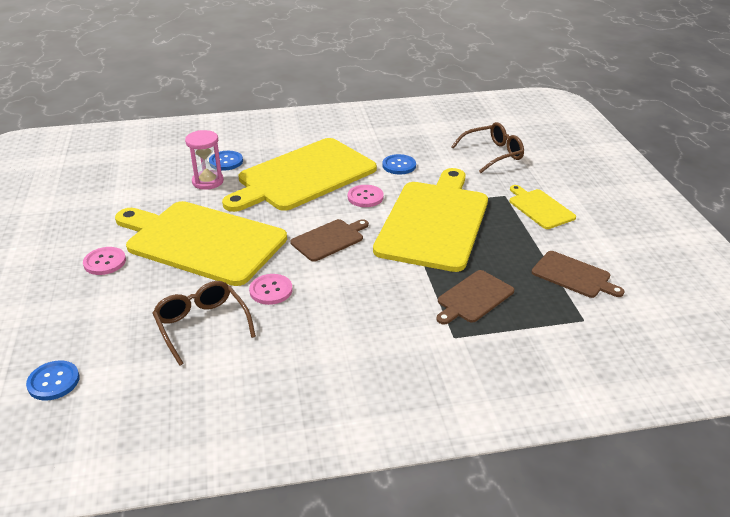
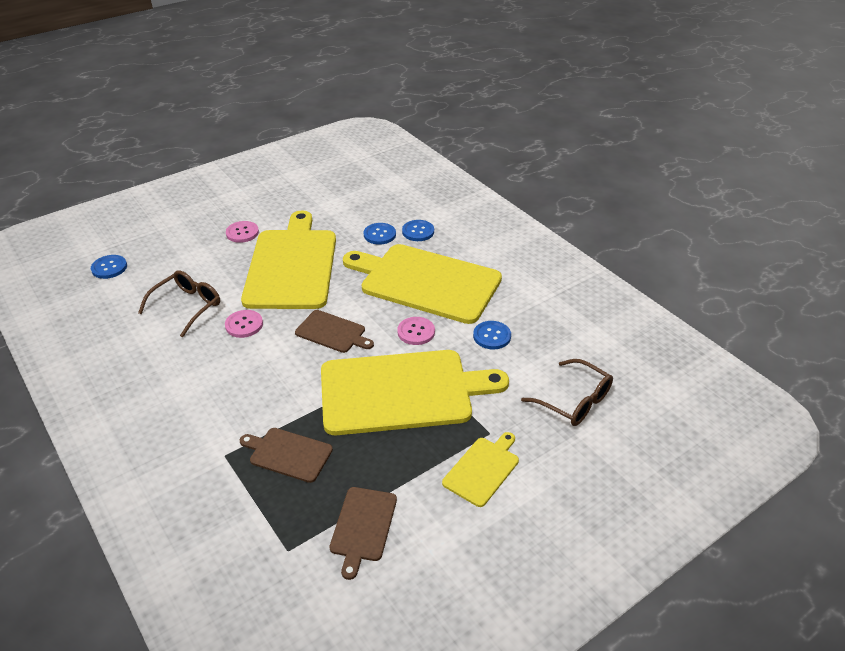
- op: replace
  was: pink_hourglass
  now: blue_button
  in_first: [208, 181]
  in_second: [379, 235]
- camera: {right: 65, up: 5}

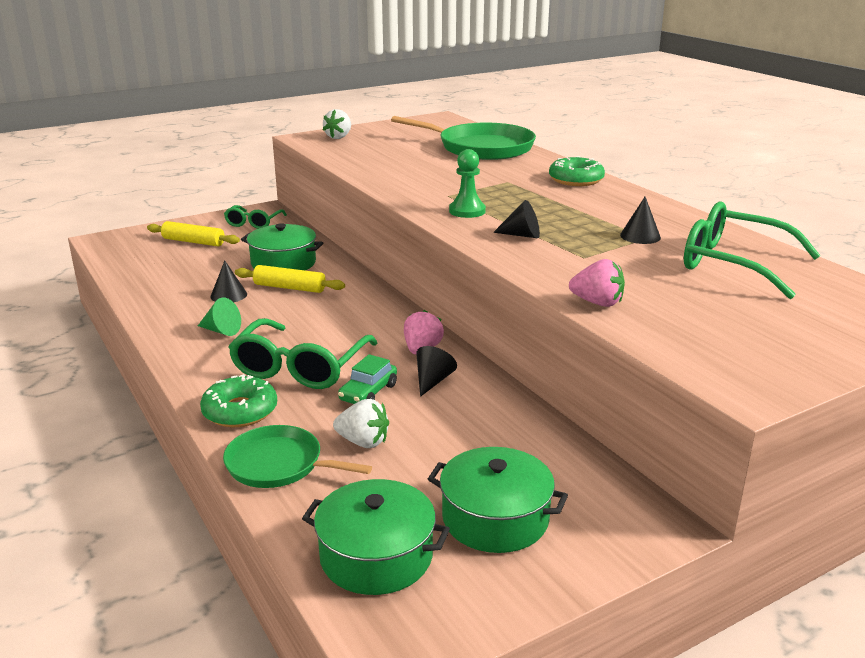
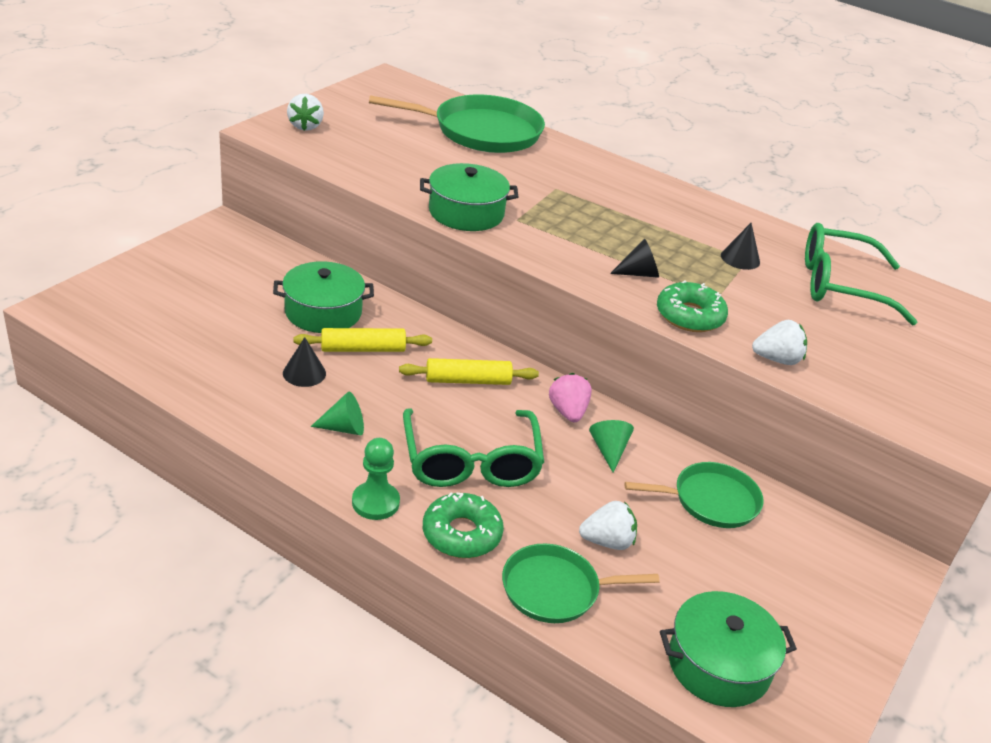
- op: move
  was: yellow_rolling_pin
  in_first: [193, 242]
  in_second: [468, 380]
- op: delete
  was: green_glasses
  in_first: [253, 223]
- op: delete
  was: green_car
  in_first: [368, 393]
- op: recolor
  was: black_cone
  now: green_cone
  in_first: [433, 381]
  in_second: [609, 450]
- op: move
  was: green_pot
  in_first: [495, 518]
  in_second: [466, 212]
- op: move
  was: green_pawn
  in_first: [467, 211]
  in_second: [375, 502]
- op: move
  was: green_donut
  in_first: [576, 180]
  in_second: [689, 316]
- op: recolor
  was: pink_strawberry
  now: white_strawberry
  in_first: [597, 303]
  in_second: [777, 359]
- op: insert
  now: green_pan
  in_second: [710, 500]
- camera: {right: -30, up: 10}

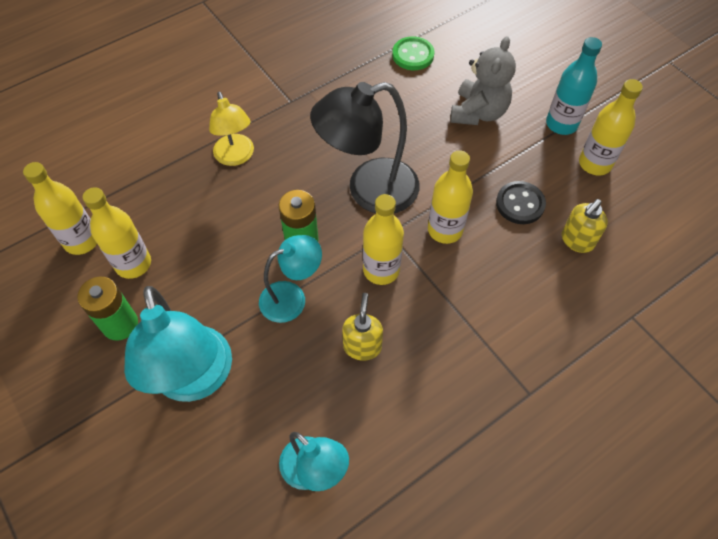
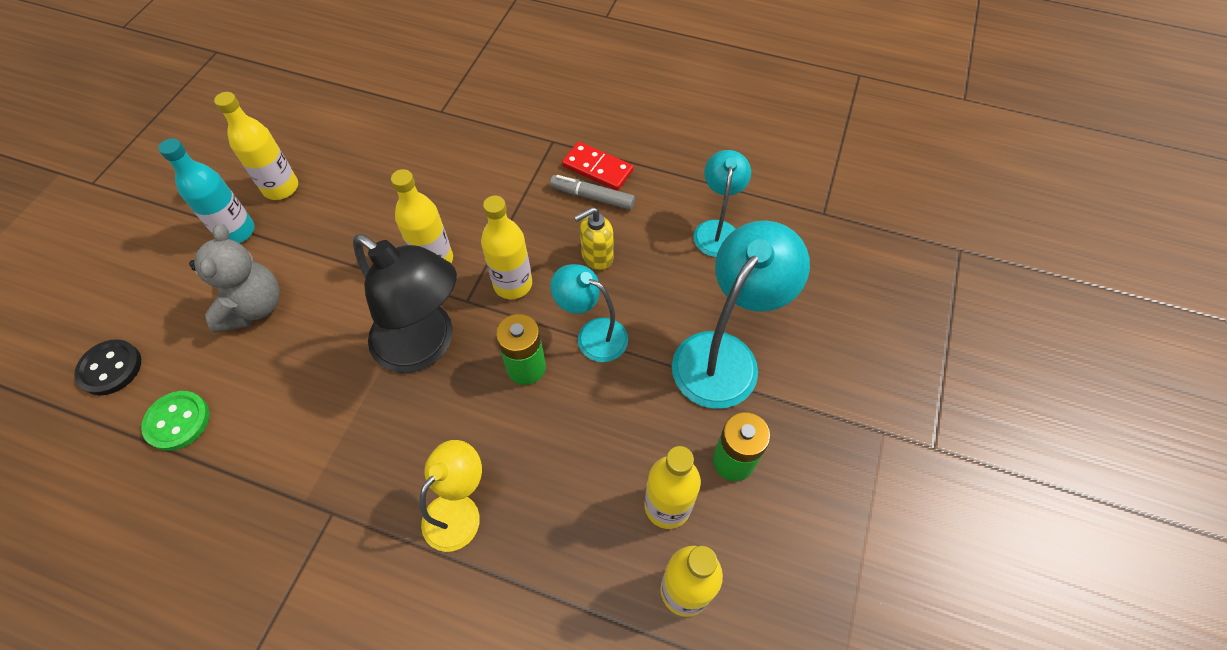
- op: rotate
  was: grey_teddy_bear
  in_first: [478, 112]
  in_second: [254, 307]
  clockwise: 105
- op: move
  was: black_button
  in_first: [520, 204]
  in_second: [110, 368]
- op: delete
  was: yellow_soap_dispenser
  in_first: [577, 241]
- op: insert
  now: grey_marker
  in_second: [592, 197]
- op: insert
  now: red_domino
  in_second: [597, 168]
- camera: {right: -125, up: 0}

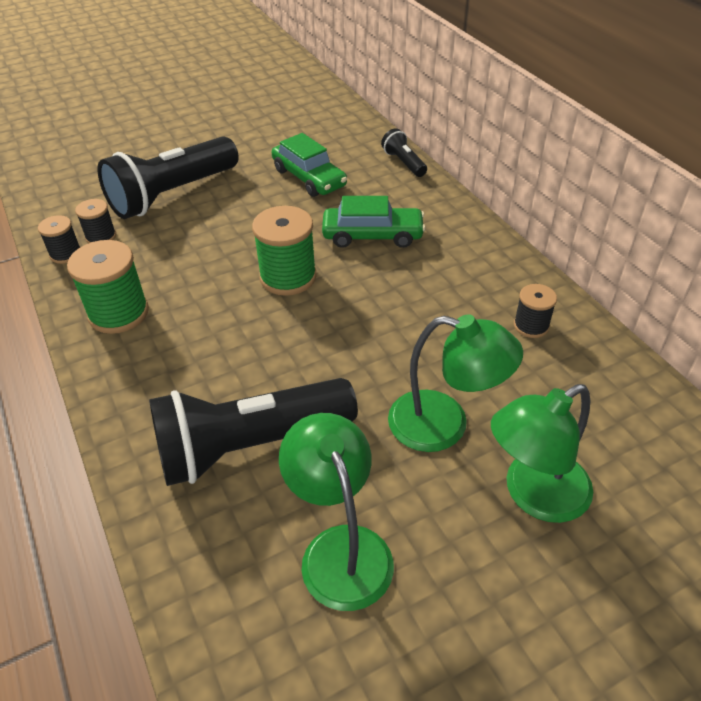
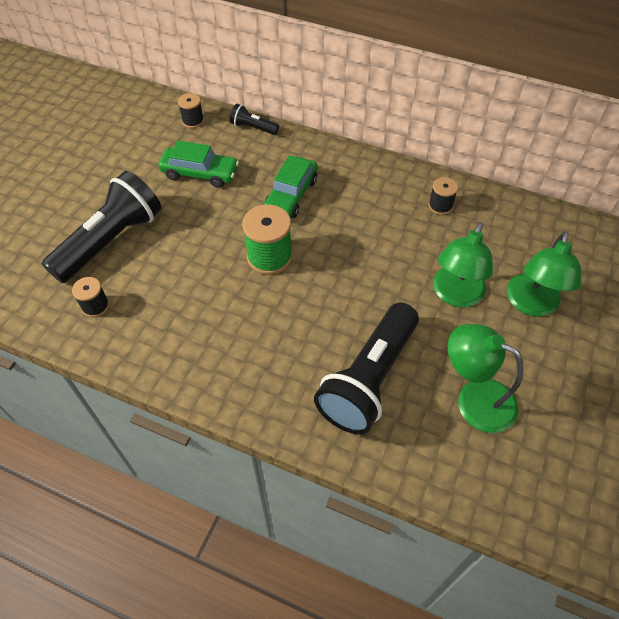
- op: move
  was: black_spool
  in_first: [65, 254]
  in_second: [193, 121]
- op: delete
  was: green_spool
  in_first: [119, 313]
- op: rotate
  was: black_flashlight
  in_first: [172, 194]
  in_second: [111, 241]
  clockwise: -150
- op: rotate
  was: green_car
  in_first: [372, 235]
  in_second: [291, 195]
  clockwise: 150
- op: rotate
  was: green_lamp
  in_first: [444, 425]
  in_second: [455, 295]
  clockwise: 135
- camera: {right: -40, up: 10}

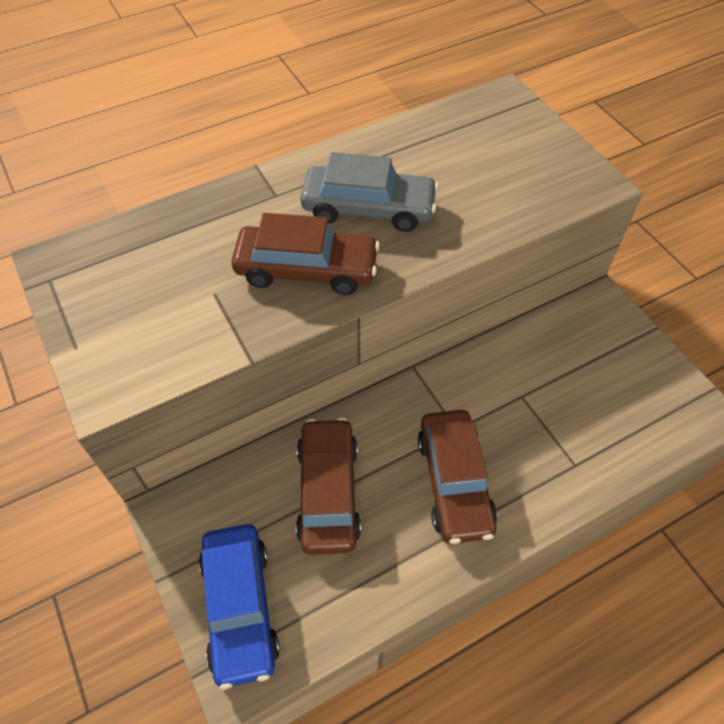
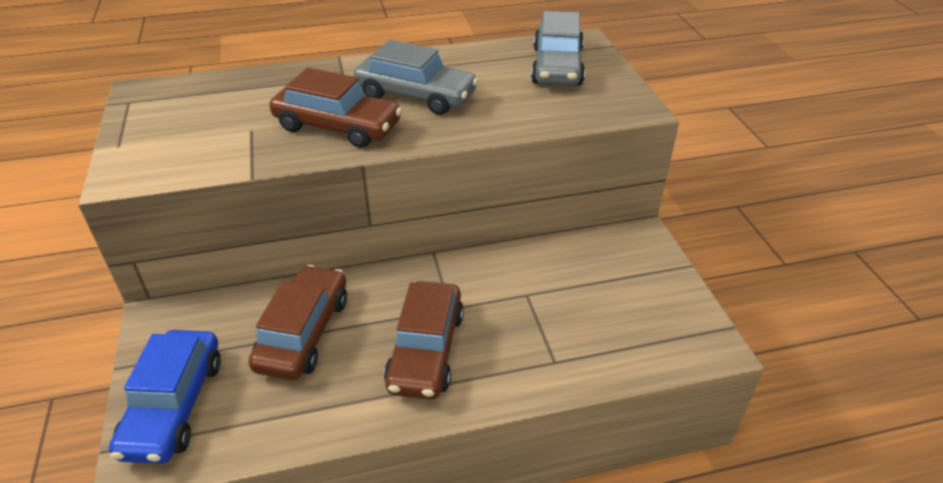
- op: insert
  now: grey_car
  in_second: [557, 66]
- camera: {right: 15, up: -15}

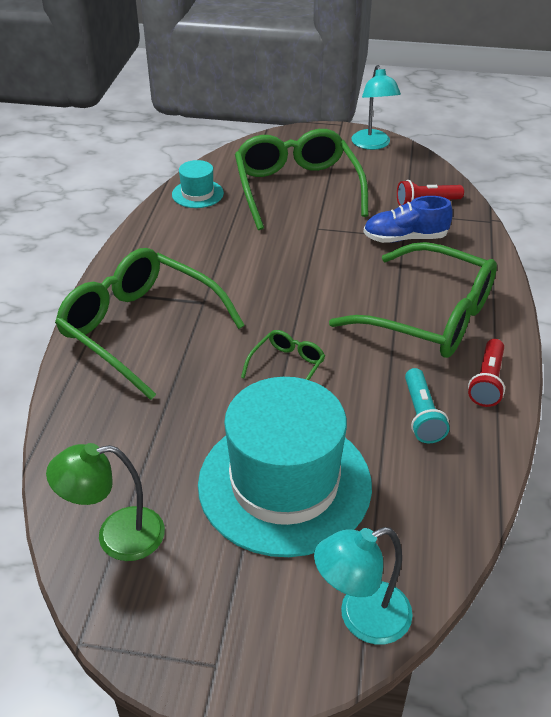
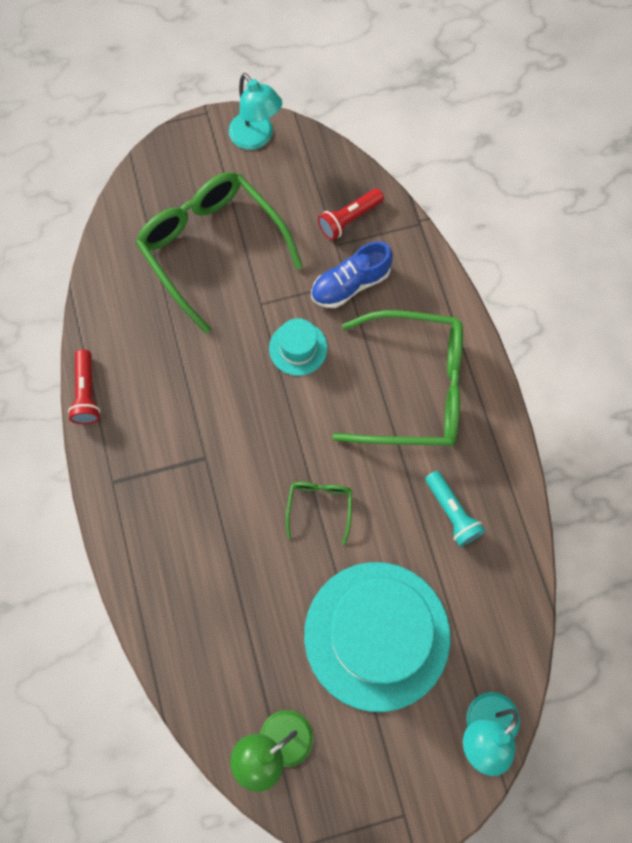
- op: delete
  was: green_glasses
  in_first: [140, 329]
- op: move
  was: turquoise_hat
  in_first: [197, 194]
  in_second: [298, 348]
- op: move
  was: red_flashlight
  in_first: [487, 382]
  in_second: [86, 393]
- camera: {right: -25, up: 30}

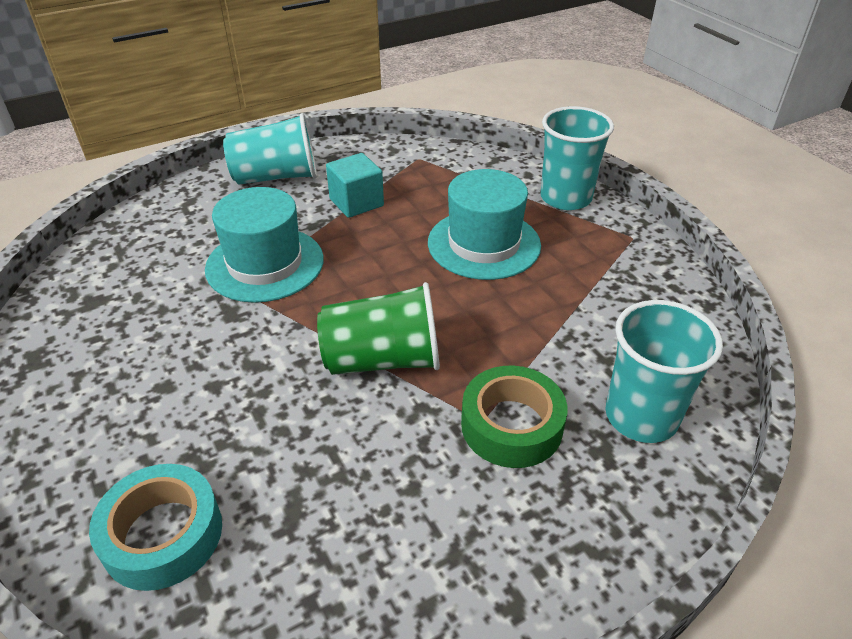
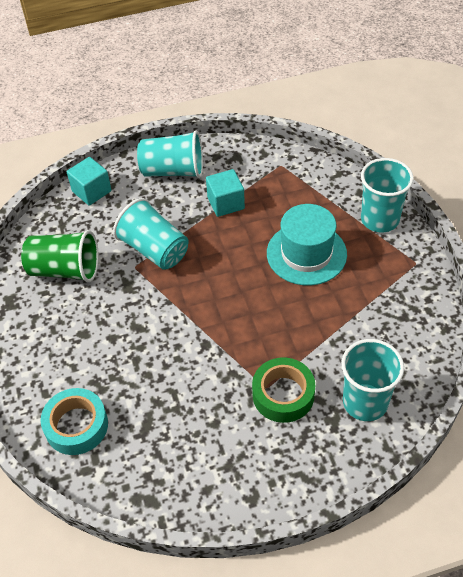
- op: replace
  was: turquoise_hat
  now: turquoise_cup
  in_first: [265, 264]
  in_second: [154, 249]
- op: move
  was: green_cup
  in_first: [383, 360]
  in_second: [65, 270]
- op: insert
  now: turquoise_cube
  in_second: [91, 191]
- camera: {right: 15, up: 10}

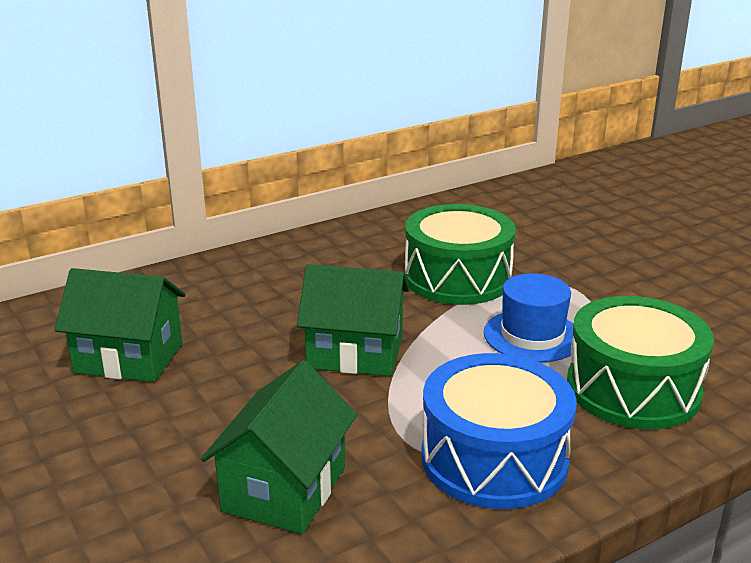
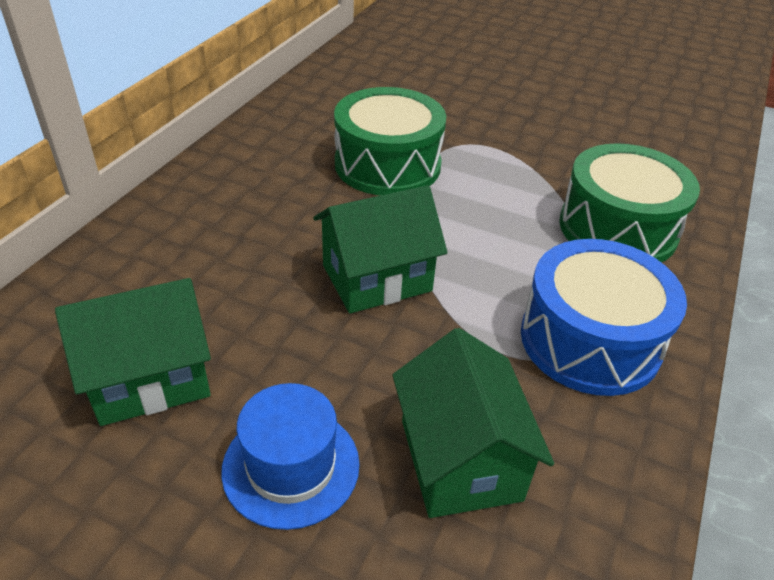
- op: move
  was: blue_hat
  in_first: [532, 336]
  in_second: [291, 466]
- camera: {right: -35, up: 15}

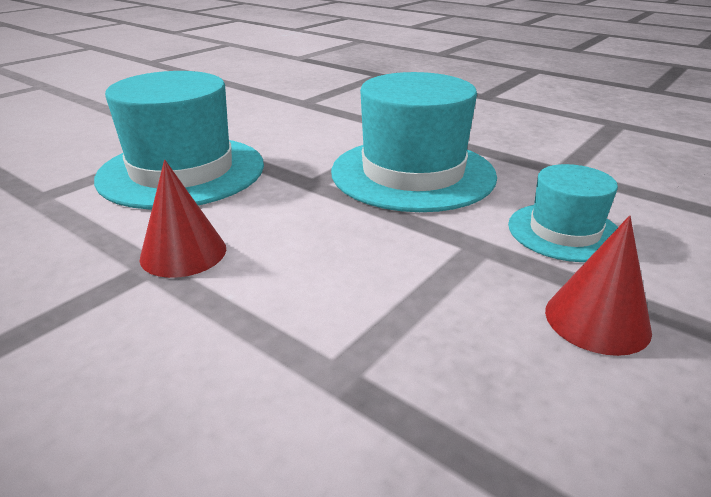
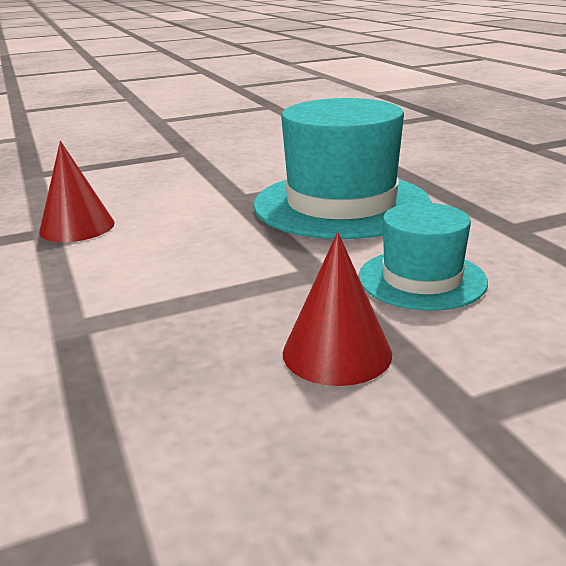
- op: delete
  was: turquoise_hat
  in_first: [182, 171]
- camera: {right: 30, up: -5}

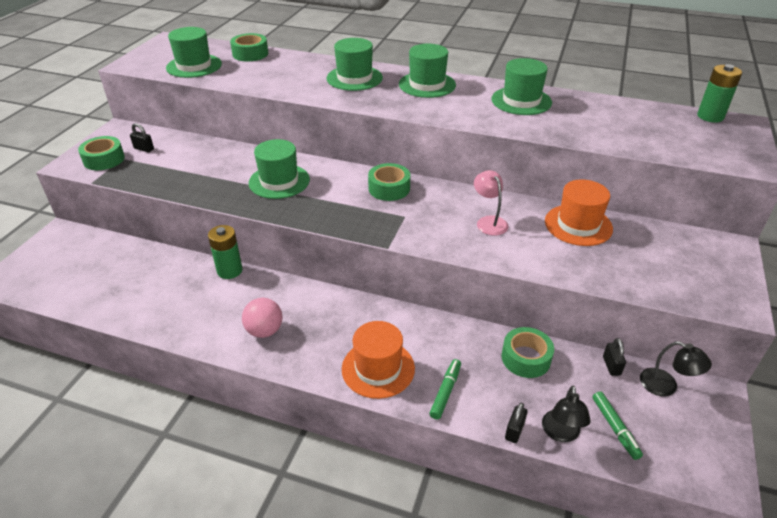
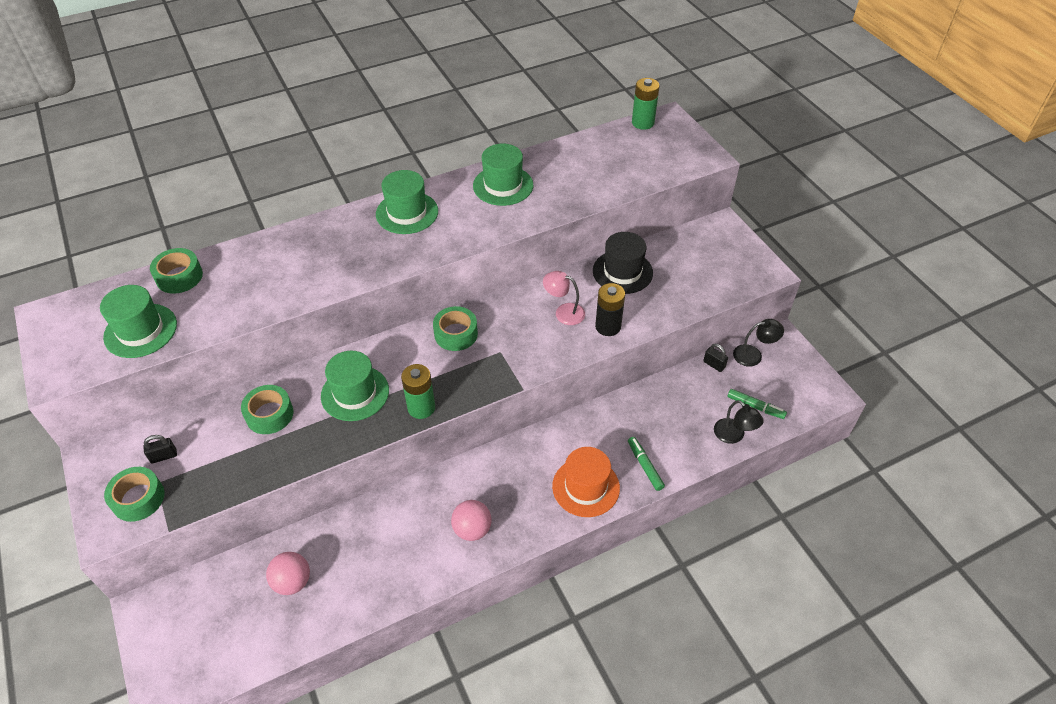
- op: move
  was: green_battery
  in_first: [229, 271]
  in_second: [421, 408]
- op: delete
  was: green_hat
  in_first: [354, 78]
- op: move
  was: green_tape
  in_first: [526, 358]
  in_second: [269, 414]
- op: delete
  was: black_padlock
  in_first: [514, 431]
- op: recolor
  was: orange_hat
  now: black_hat
  in_first: [578, 225]
  in_second: [622, 272]
- op: insert
  now: pink_ball
  in_second: [292, 582]
- op: insert
  now: black_battery
  in_second: [608, 326]
- camera: {right: -45, up: 10}

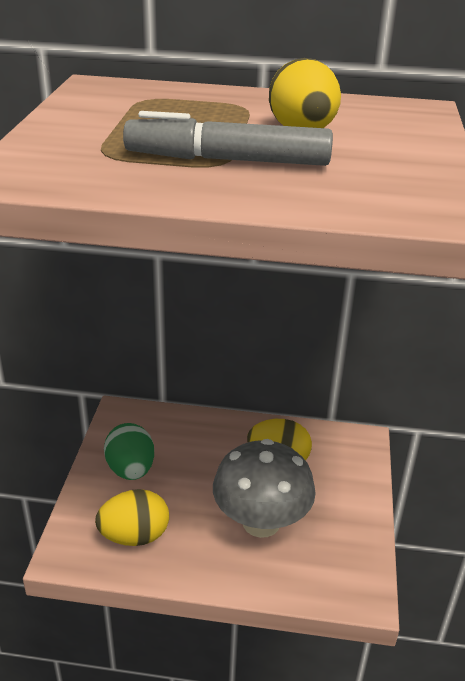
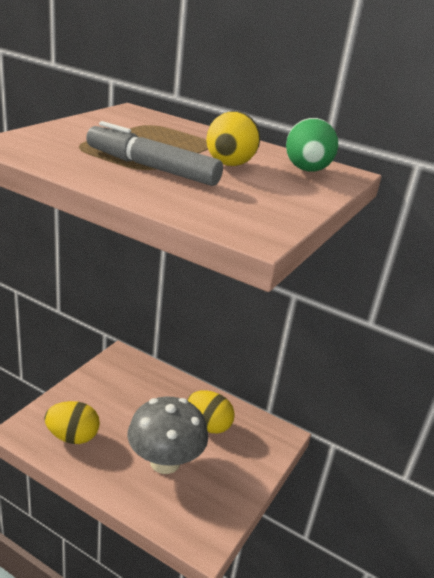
- op: move
  was: green_egg
  in_first: [131, 469]
  in_second: [307, 170]
- camera: {right: 20, up: -5}

